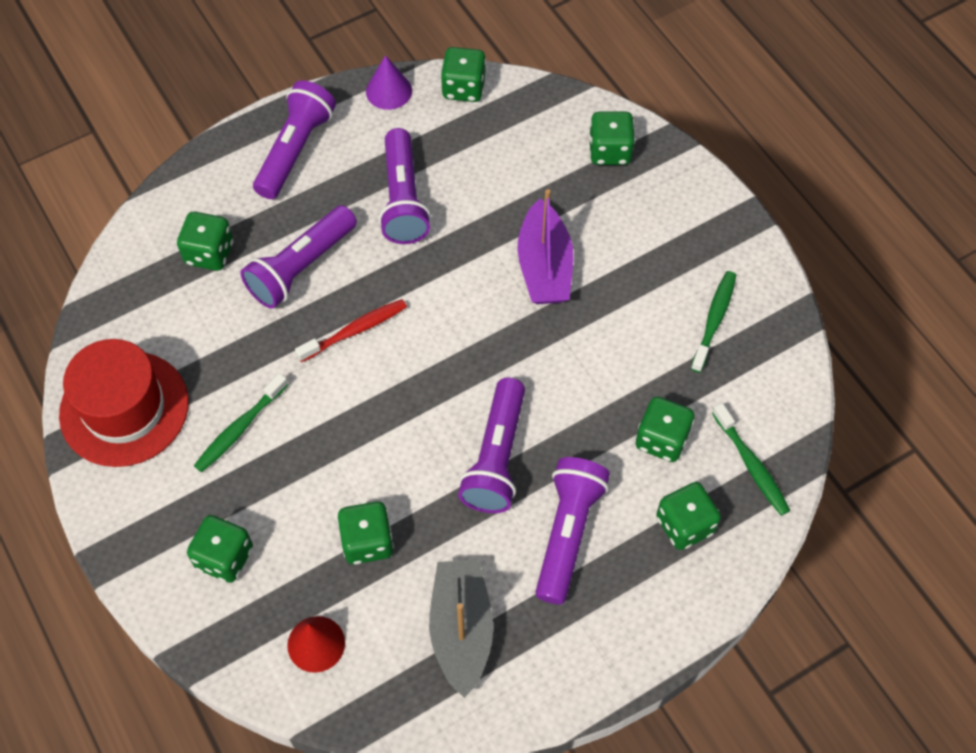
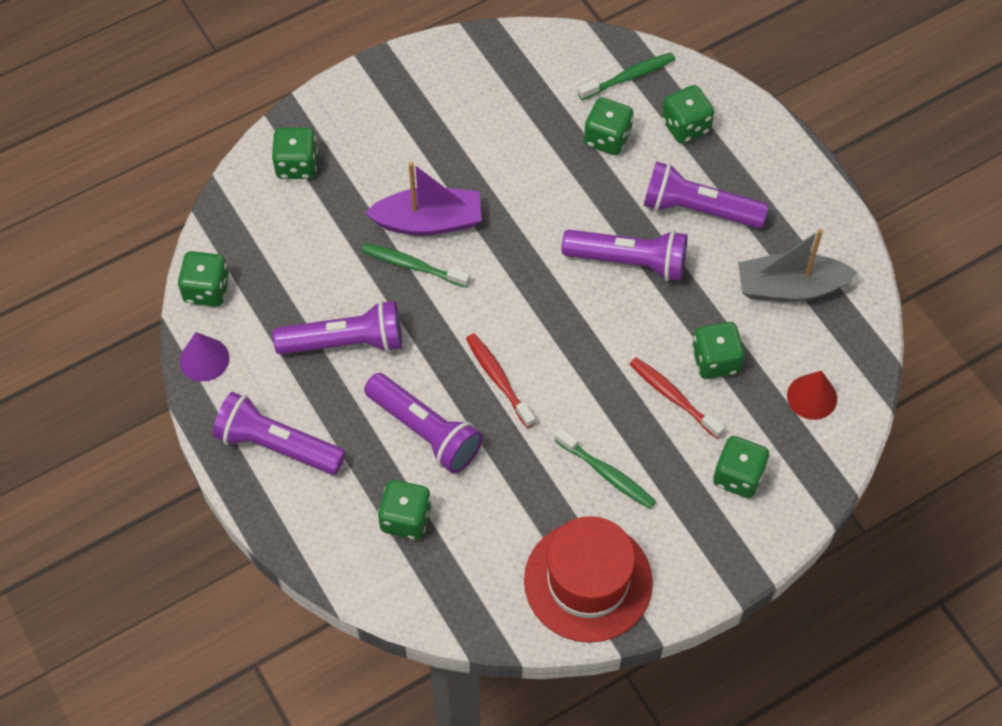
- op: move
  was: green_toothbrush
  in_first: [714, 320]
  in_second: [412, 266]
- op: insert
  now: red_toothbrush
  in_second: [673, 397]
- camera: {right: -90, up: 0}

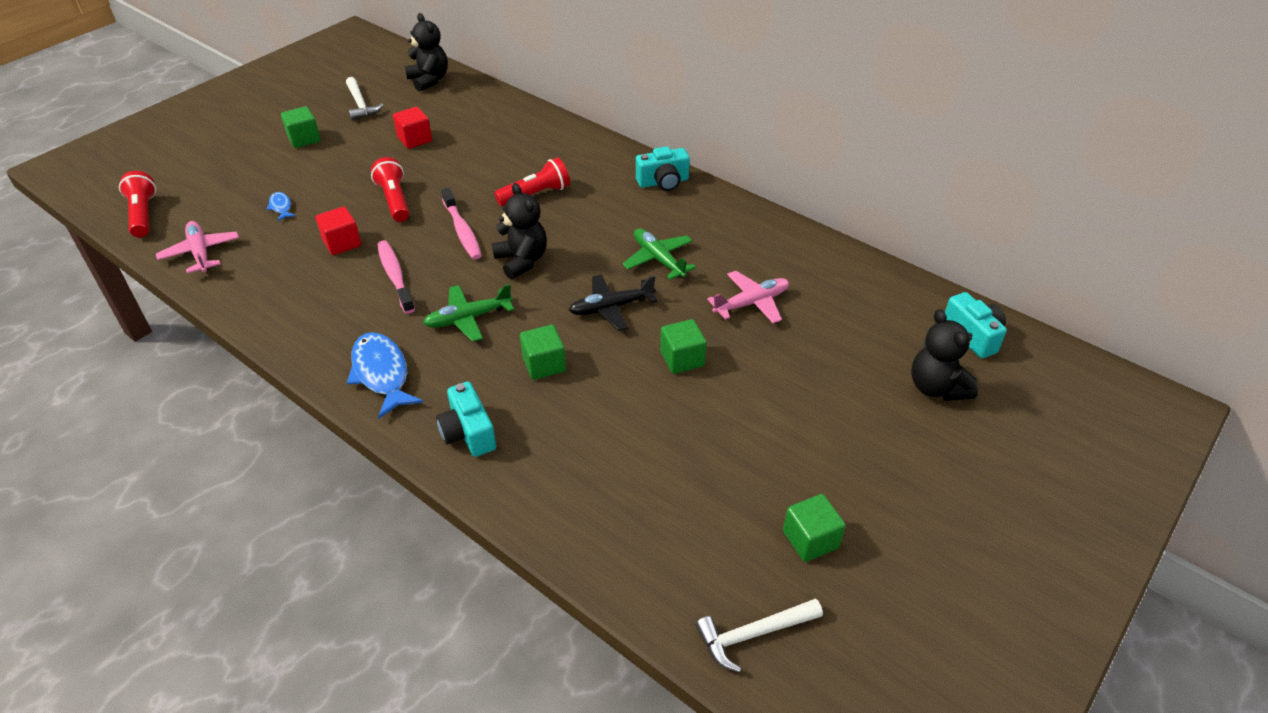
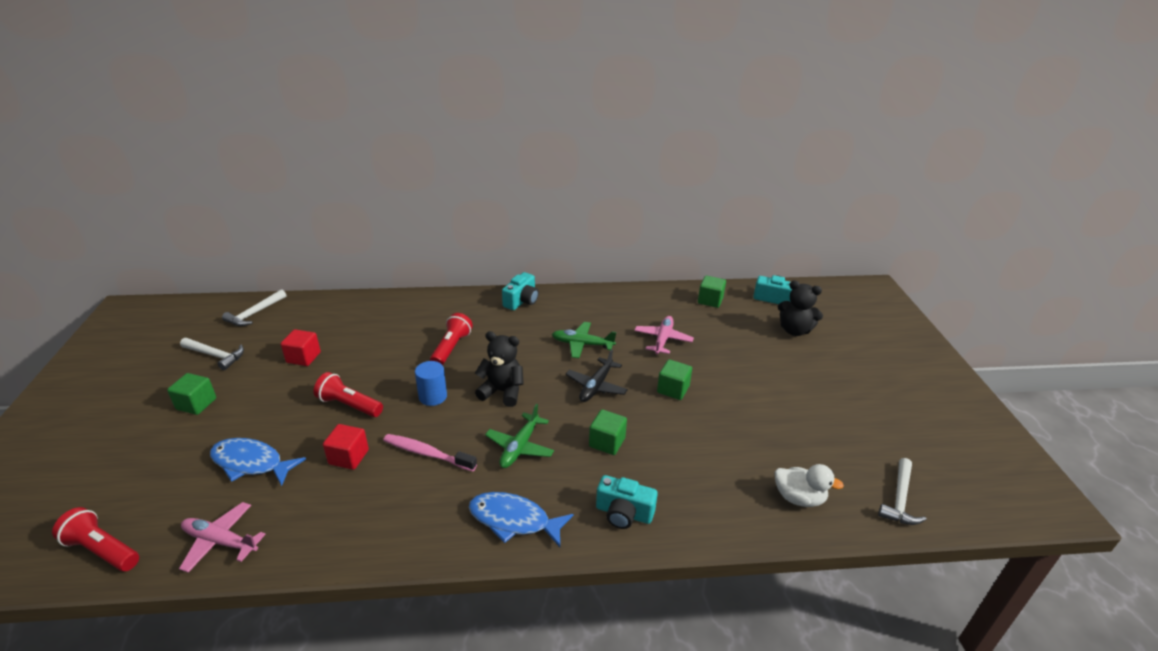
- op: resize
  was: blue_fish
  in_first: [281, 207]
  in_second: [251, 463]
  ratio: 2.04
- op: replace
  was: black_teddy_bear
  now: white_hammer
  in_first: [429, 80]
  in_second: [255, 313]
- op: replace
  was: pink_toothbrush
  now: blue_cylinder
  in_first: [462, 231]
  in_second: [433, 396]
- op: move
  was: green_cube
  in_first: [810, 539]
  in_second: [710, 300]
- op: insert
  now: white_duck
  in_second: [799, 498]
- camera: {right: -45, up: -10}

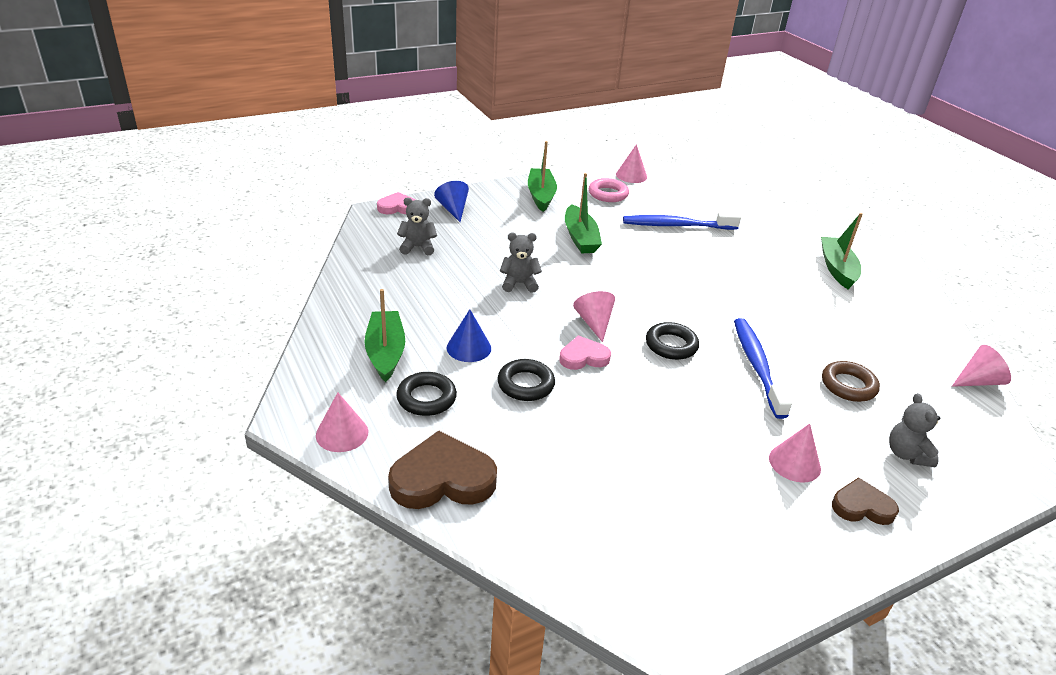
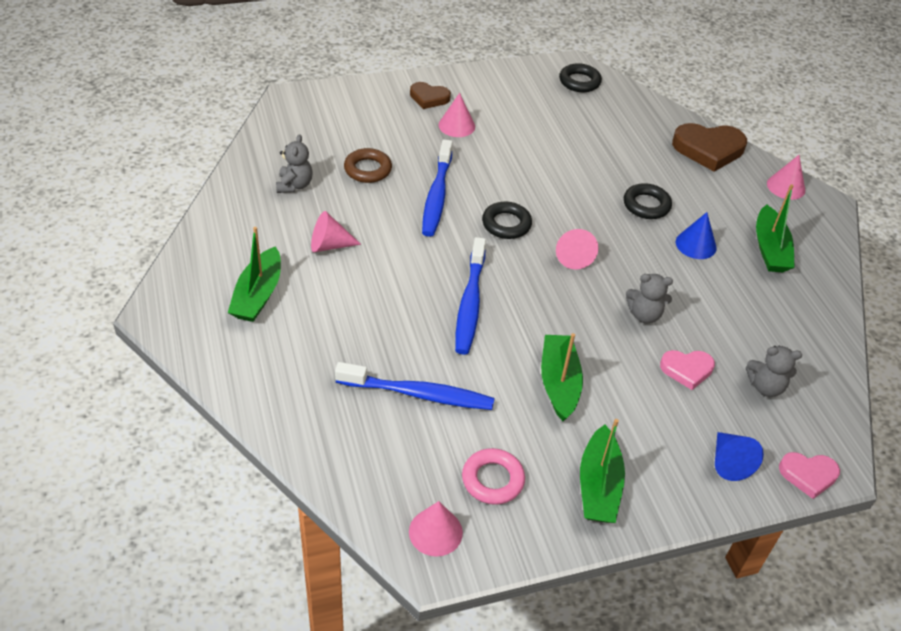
- op: move
  was: black_ring
  in_first: [426, 398]
  in_second: [579, 82]
- op: move
  was: pink_heart
  in_first: [583, 357]
  in_second: [687, 370]
- op: move
  was: grey_teddy_bear
  in_first: [906, 454]
  in_second: [294, 185]
- op: move
  was: pink_cone
  in_first: [978, 381]
  in_second: [329, 245]
- op: insert
  now: blue_toothbrush
  in_second: [470, 303]
- camera: {right: -170, up: 10}

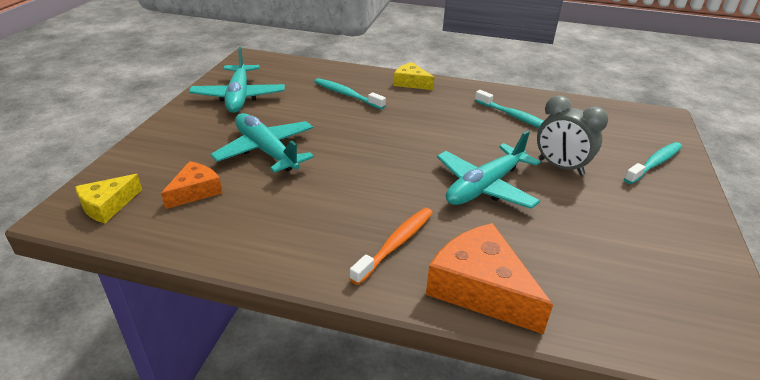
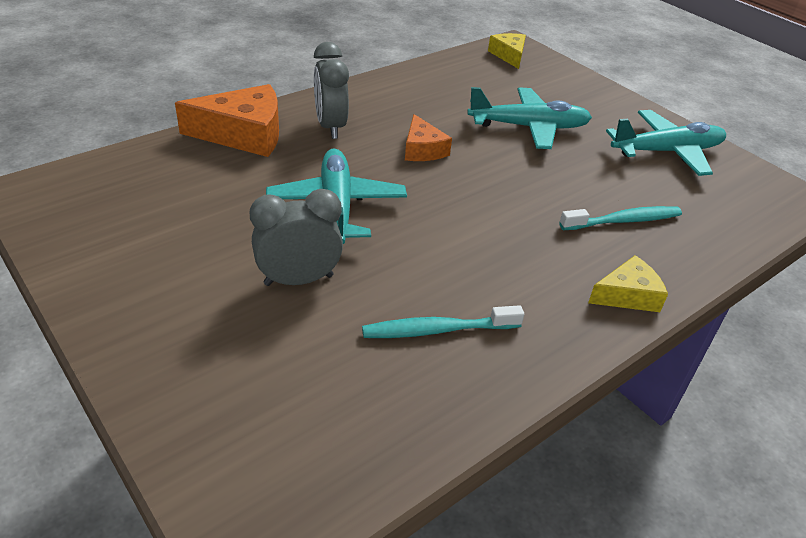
- op: move
  was: orange_cheese
  in_first: [195, 191]
  in_second: [422, 149]
- op: rotate
  was: turquoise_plane
  in_first: [239, 97]
  in_second: [667, 152]
  clockwise: 135
- op: replace
  was: orange_toothbrush
  now: grey_clock
  in_first: [396, 244]
  in_second: [330, 127]
- op: delete
  was: turquoise_toothbrush
  in_first: [654, 163]
- camera: {right: 125, up: 5}

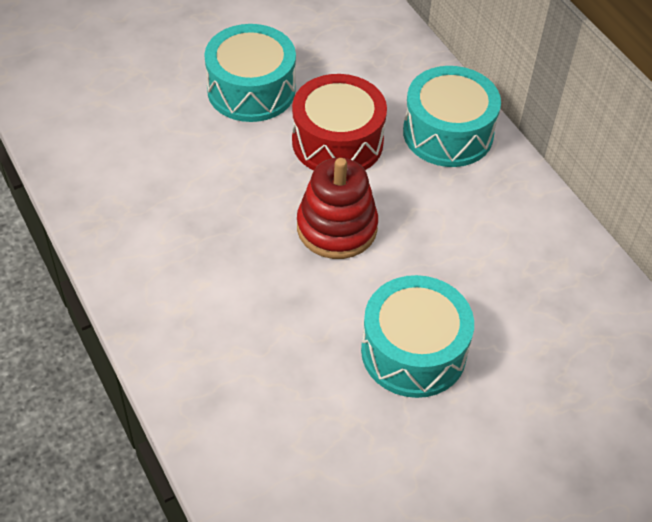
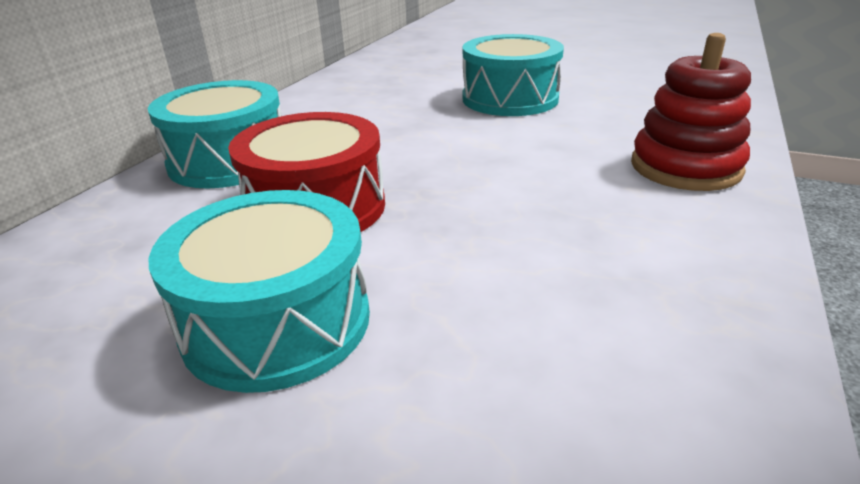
- op: move
  was: red_stacking_toy
  in_first: [337, 227]
  in_second: [685, 167]
- camera: {right: -125, up: -20}

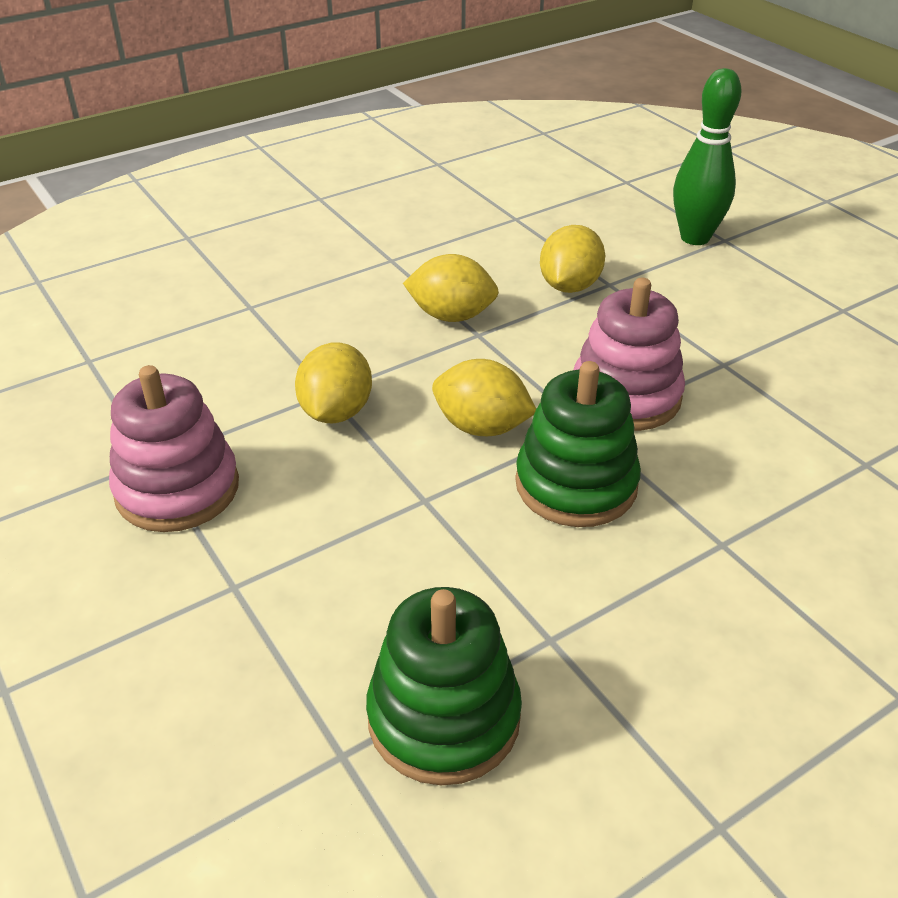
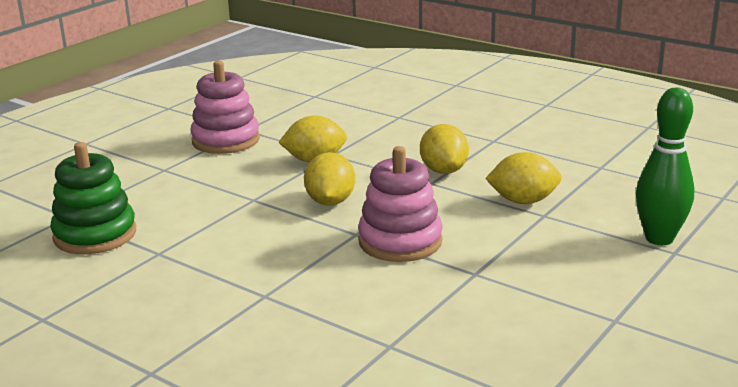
- op: delete
  was: green_stacking_toy
  in_first: [576, 484]
- camera: {right: 70, up: -15}

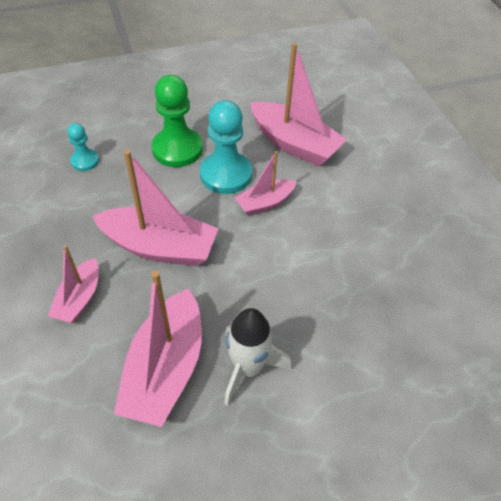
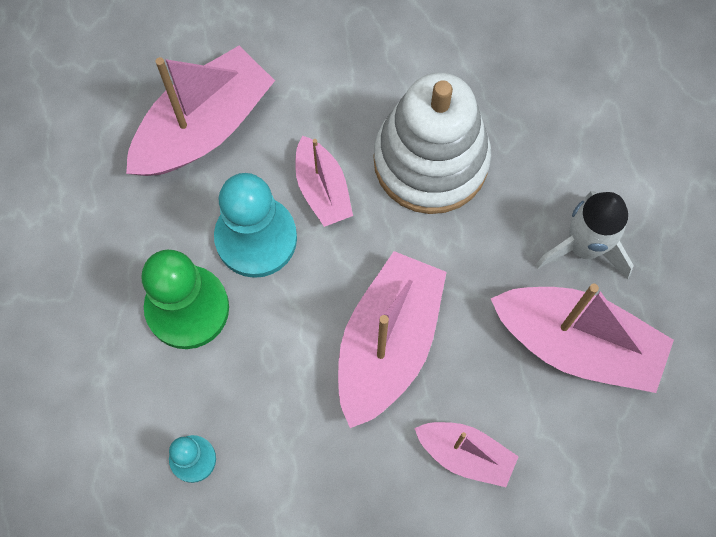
- op: insert
  now: white_stacking_toy
  in_second: [431, 160]
- camera: {right: -80, up: 20}

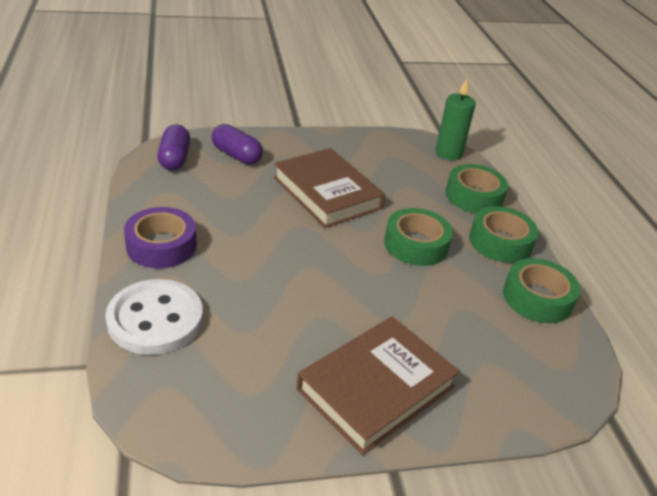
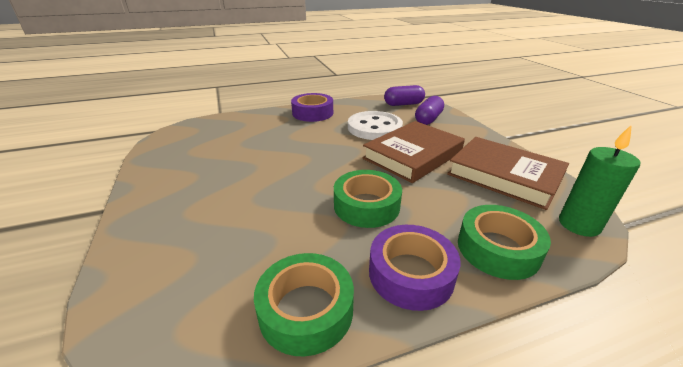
- op: move
  was: white_button
  in_first: [155, 319]
  in_second: [374, 128]
- op: move
  was: brown_book
  in_first: [376, 388]
  in_second: [504, 176]
- op: recolor
  was: green_tape
  now: purple_tape
  in_first: [500, 242]
  in_second: [411, 274]
- camera: {right: 85, up: -5}

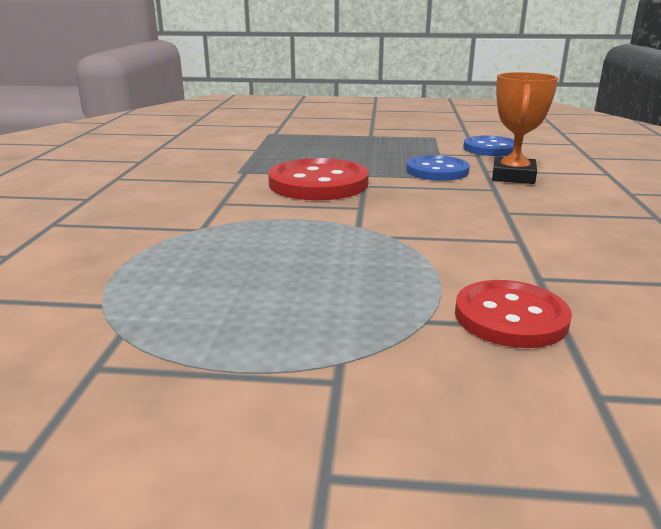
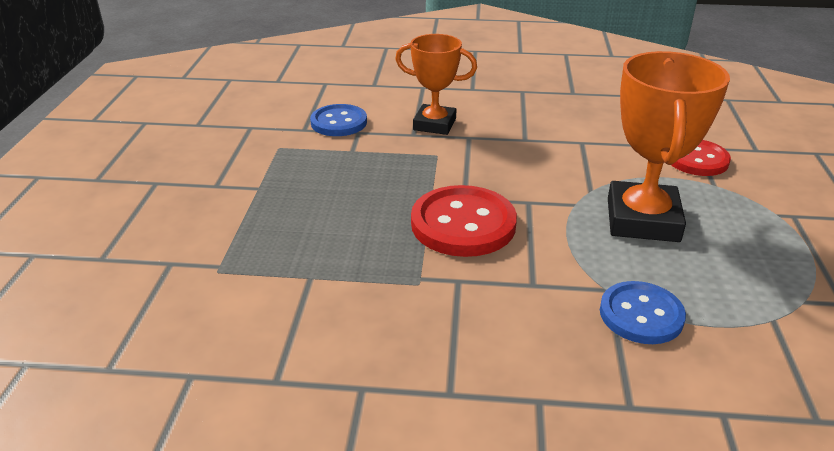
- op: move
  was: blue_button
  in_first: [437, 171]
  in_second: [641, 315]
- op: insert
  now: orange_trophy
  in_second: [642, 220]
- camera: {right: -90, up: 10}

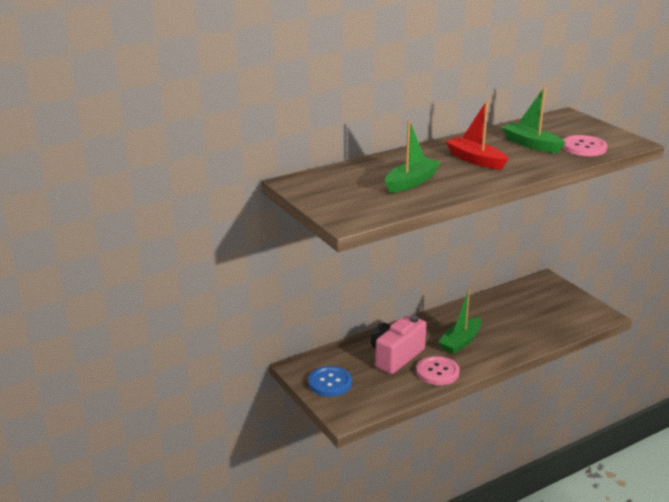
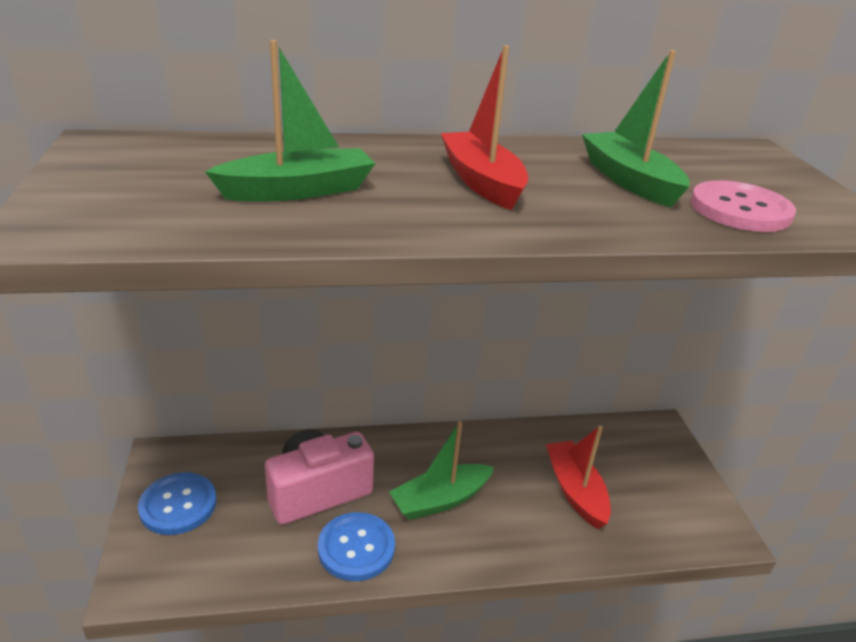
- op: recolor
  was: pink_button
  now: blue_button
  in_first: [437, 372]
  in_second: [356, 548]
- op: insert
  now: red_boat
  in_second: [575, 491]
- camera: {right: 20, up: 5}

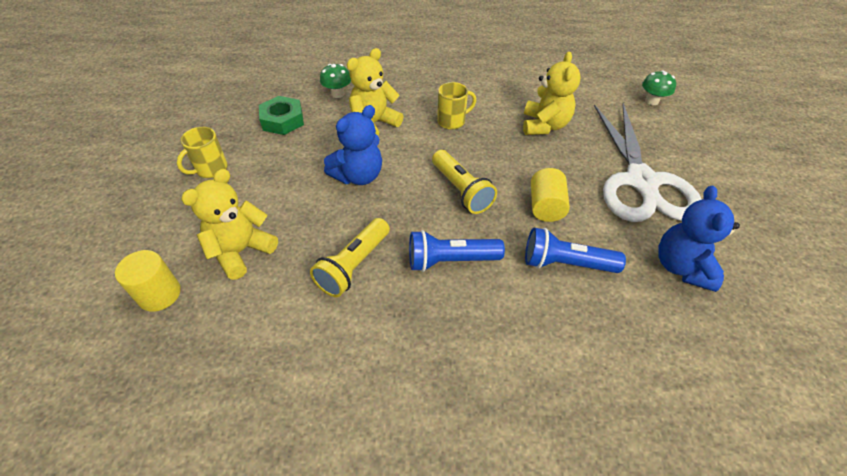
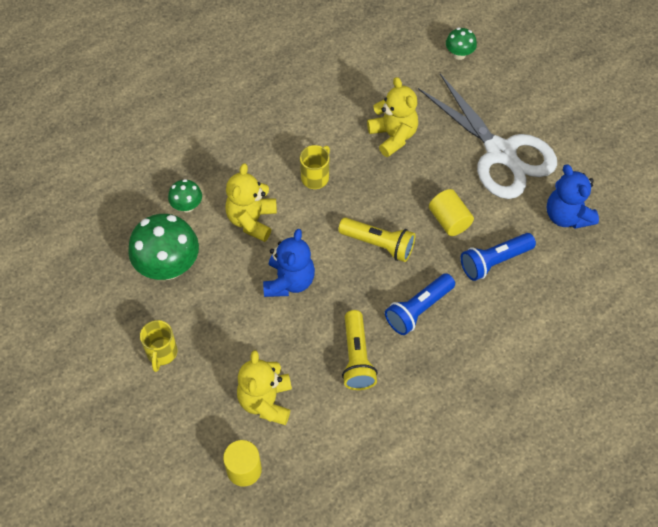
- op: replace
  was: green_nut
  now: green_mushroom
  in_first: [282, 120]
  in_second: [168, 266]
- camera: {right: -35, up: 10}

